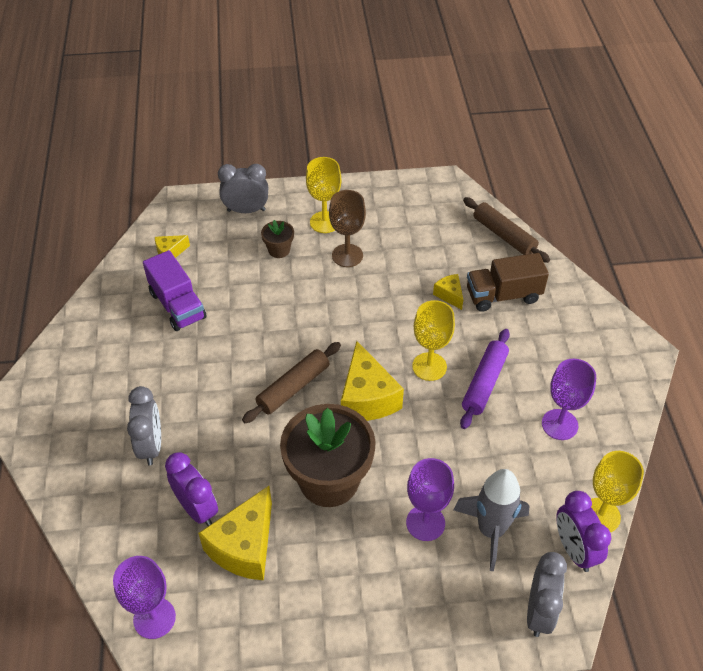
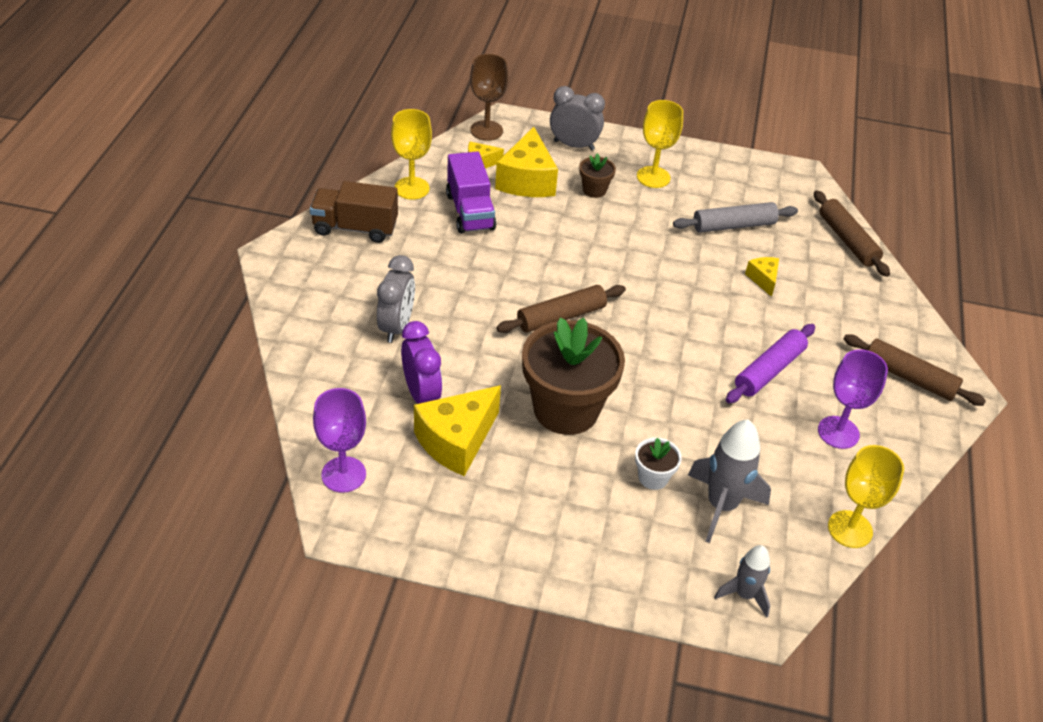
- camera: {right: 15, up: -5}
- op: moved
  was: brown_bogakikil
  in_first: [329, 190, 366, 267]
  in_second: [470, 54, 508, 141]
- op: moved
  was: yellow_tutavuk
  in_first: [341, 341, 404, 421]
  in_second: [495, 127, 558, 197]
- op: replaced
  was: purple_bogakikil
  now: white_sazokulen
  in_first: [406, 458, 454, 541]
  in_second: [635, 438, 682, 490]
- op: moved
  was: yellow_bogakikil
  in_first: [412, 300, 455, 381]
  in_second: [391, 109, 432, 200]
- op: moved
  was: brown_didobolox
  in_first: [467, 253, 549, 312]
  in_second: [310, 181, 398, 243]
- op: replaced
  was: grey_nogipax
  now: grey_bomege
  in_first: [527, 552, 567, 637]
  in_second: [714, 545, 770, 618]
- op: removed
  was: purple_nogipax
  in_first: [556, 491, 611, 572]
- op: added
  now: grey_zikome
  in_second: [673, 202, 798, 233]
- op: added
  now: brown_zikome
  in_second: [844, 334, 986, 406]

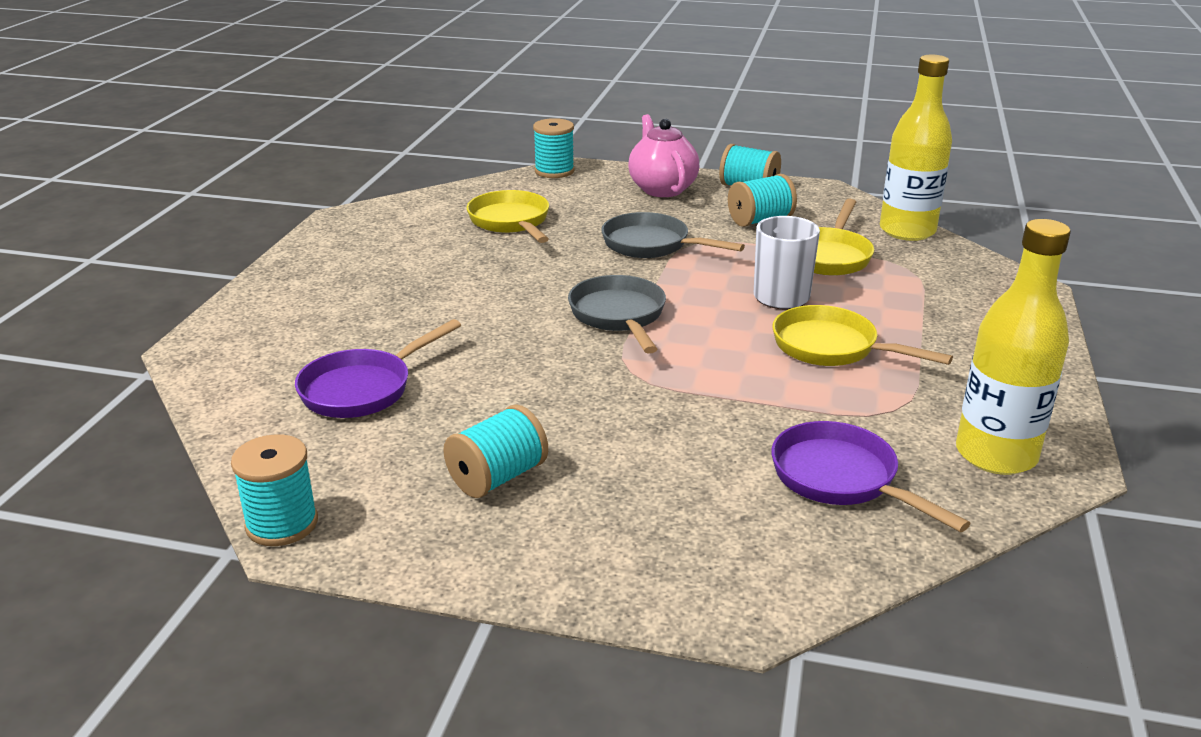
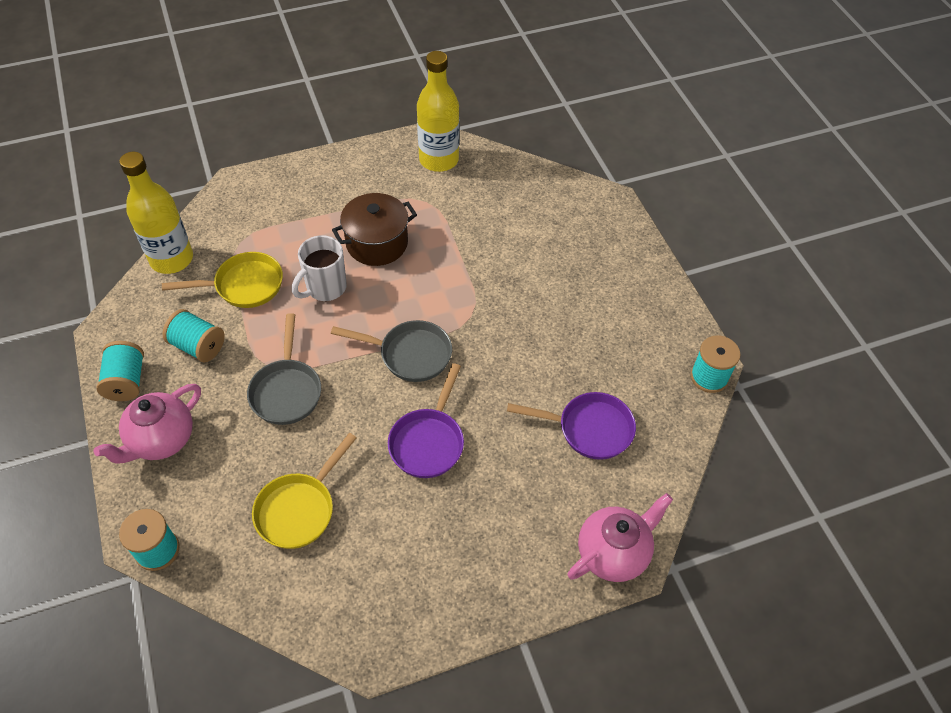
- camera: {right: -125, up: 25}
- op: removed
  was: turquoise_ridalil
  in_first: [443, 405, 548, 498]
- op: turned
  was: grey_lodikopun
  in_first: [568, 275, 666, 354]
  in_second: [331, 320, 452, 382]
  clockwise: -120
- op: moved
  was: purple_lodikopun
  in_first: [771, 421, 971, 532]
  in_second: [388, 363, 464, 478]
- op: replaced
  was: yellow_lodikopun
  now: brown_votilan
  in_first: [772, 305, 953, 366]
  in_second: [332, 193, 417, 266]
- op: added
  now: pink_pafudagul
  in_second: [567, 493, 673, 582]

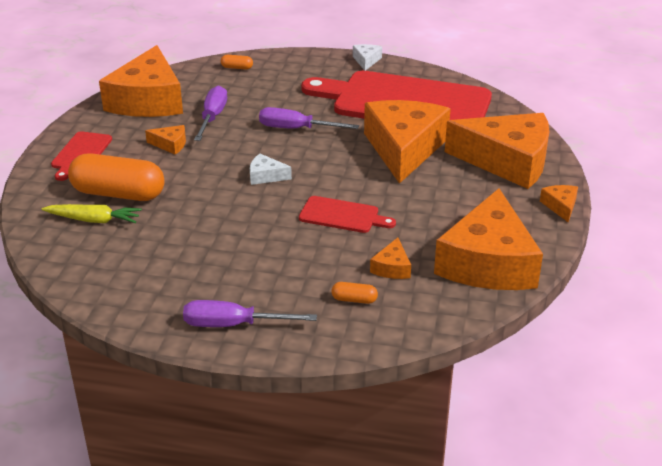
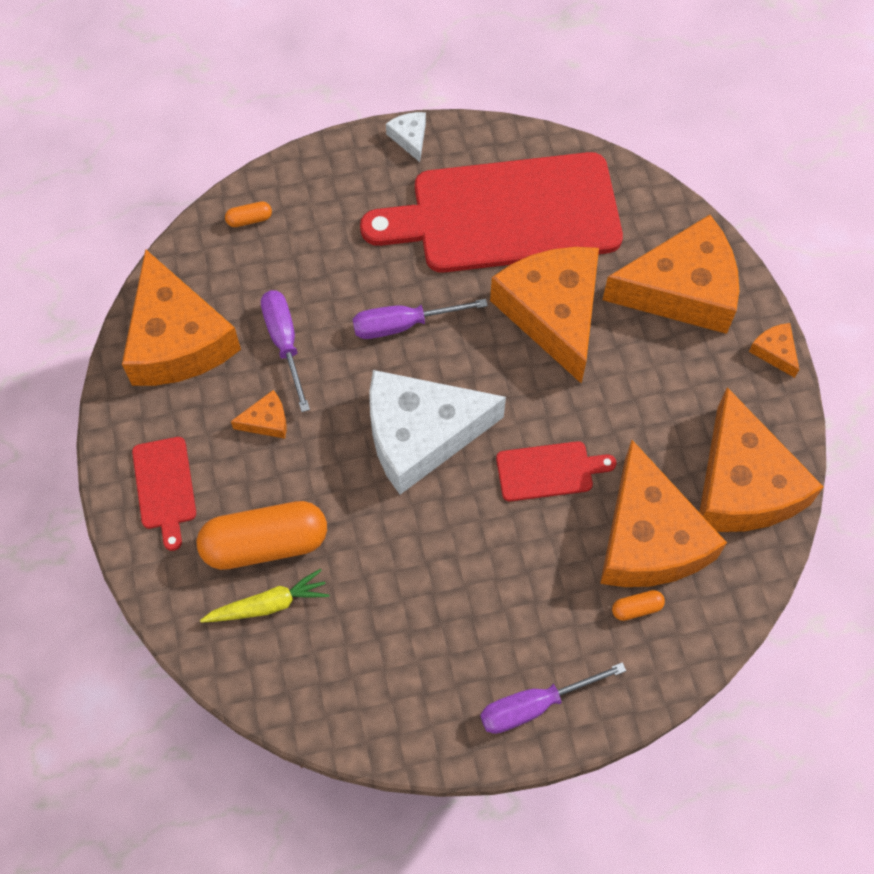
- camera: {right: -25, up: 30}
- op: resized
  was: white_tutavuk
  in_first: [250, 154, 292, 185]
  in_second: [369, 370, 506, 495]
  ratio: 2.5
- op: resized
  was: orange_tutavuk
  in_first: [370, 238, 411, 279]
  in_second: [600, 440, 727, 587]
  ratio: 2.5

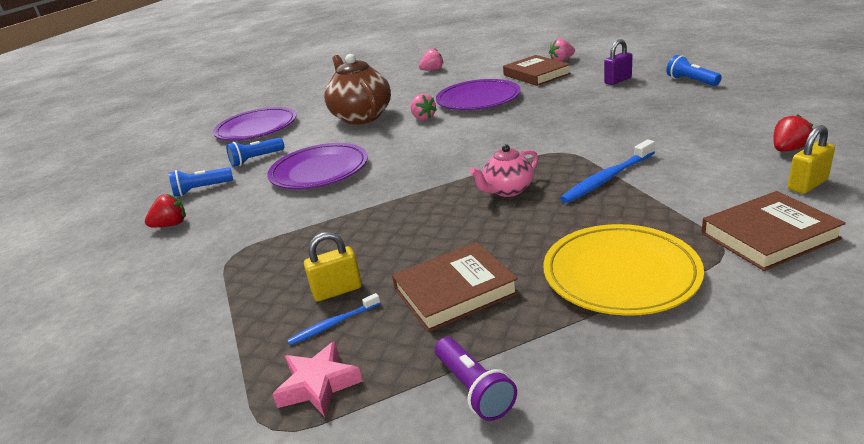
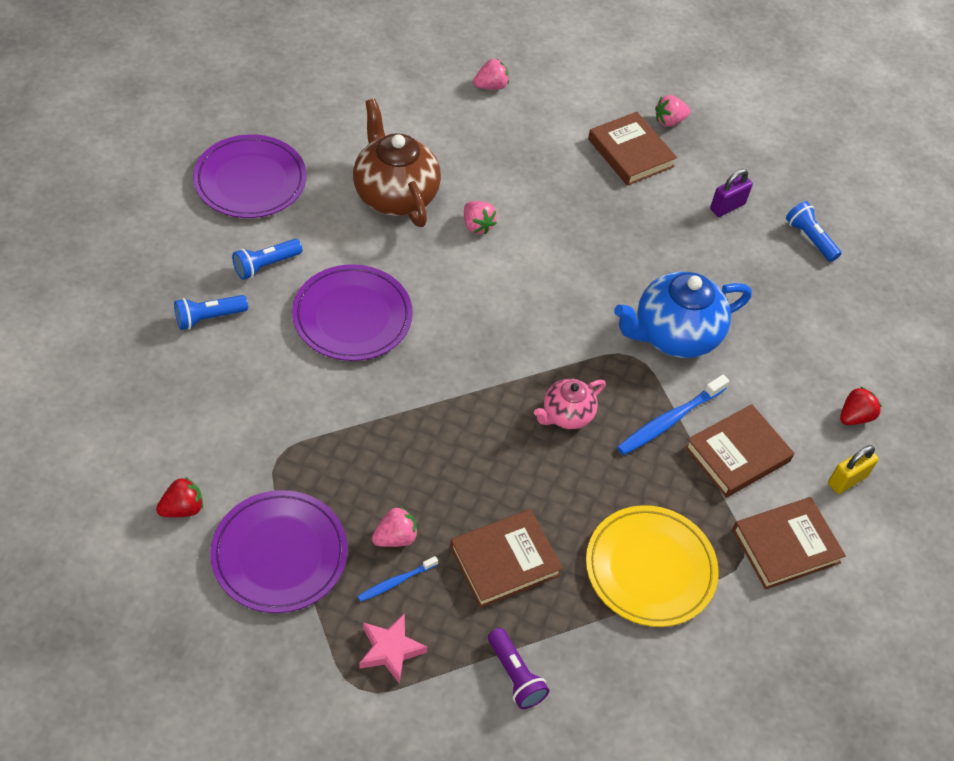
- camera: {right: -10, up: 25}
- op: moved
  was: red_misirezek
  in_first: [145, 194, 186, 227]
  in_second: [156, 477, 203, 517]
- op: replaced
  was: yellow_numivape
  now: pink_misirezek
  in_first: [304, 232, 362, 302]
  in_second: [372, 506, 418, 547]
- op: moved
  was: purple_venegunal
  in_first: [436, 79, 520, 110]
  in_second: [210, 490, 348, 613]
- op: added
  now: blue_pafudagul
  in_second: [614, 272, 752, 358]
- op: added
  now: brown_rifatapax
  in_second: [685, 404, 794, 498]

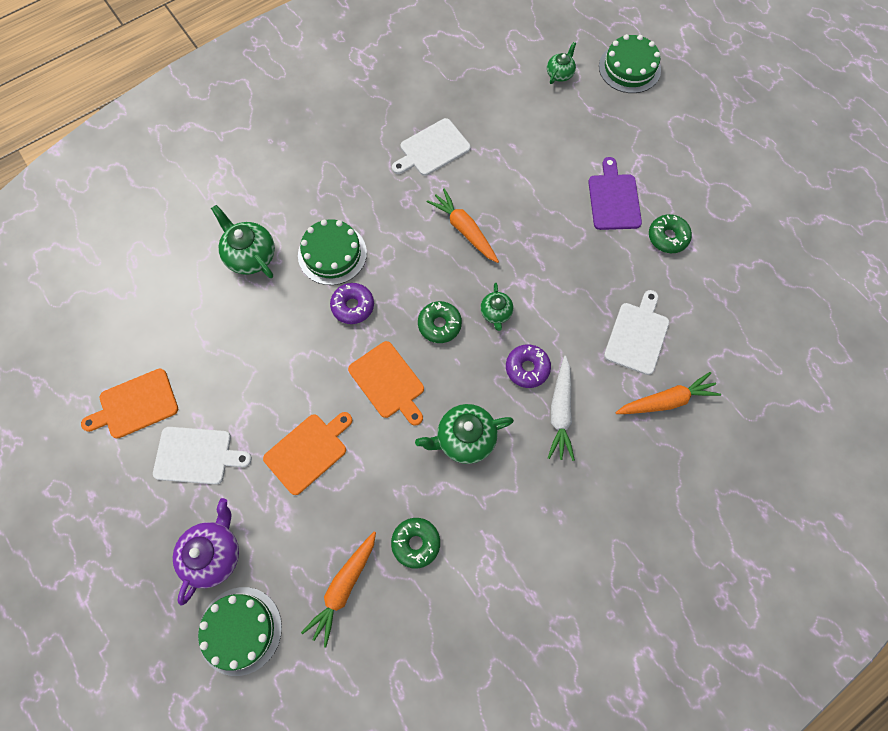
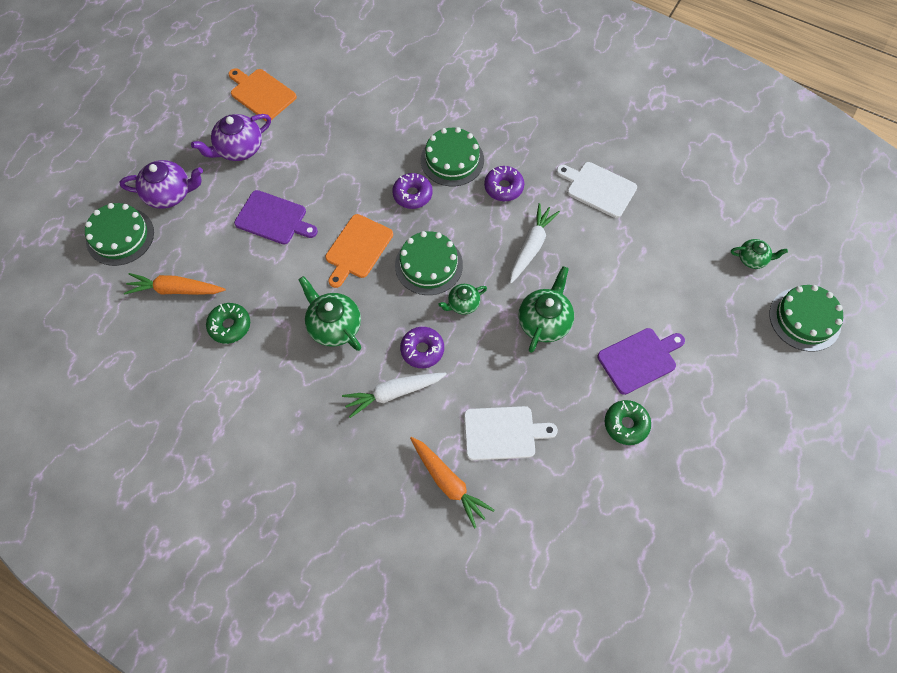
- camera: {right: 65, up: -5}
- op: replaced
  was: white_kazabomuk
  now: purple_pafudagul
  in_first: [153, 427, 252, 485]
  in_second: [191, 114, 271, 161]
- op: moved
  was: green_pafudagul
  in_first: [211, 205, 275, 278]
  in_second: [518, 266, 574, 353]
- op: recoloured
  was: orange_kazabomuk
  now: purple_kazabomuk
  in_first: [263, 412, 352, 495]
  in_second: [234, 190, 318, 244]
- op: replaced
  was: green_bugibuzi
  now: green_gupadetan
  in_first: [418, 301, 462, 343]
  in_second: [395, 231, 463, 295]
- op: recoloured
  was: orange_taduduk
  now: white_taduduk
  in_first: [427, 189, 499, 263]
  in_second: [510, 203, 560, 284]
- op: added
  now: purple_bugibuzi
  in_second: [484, 166, 524, 201]

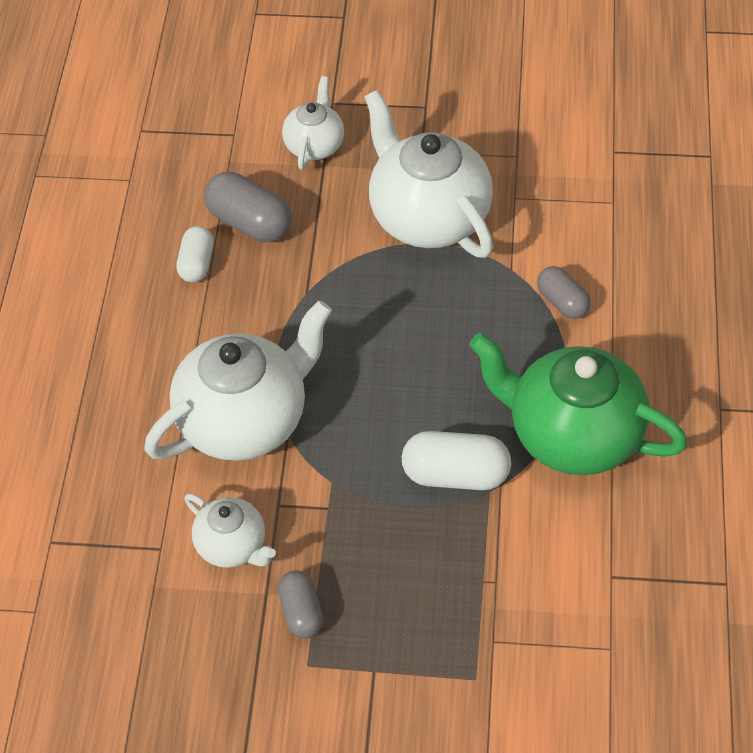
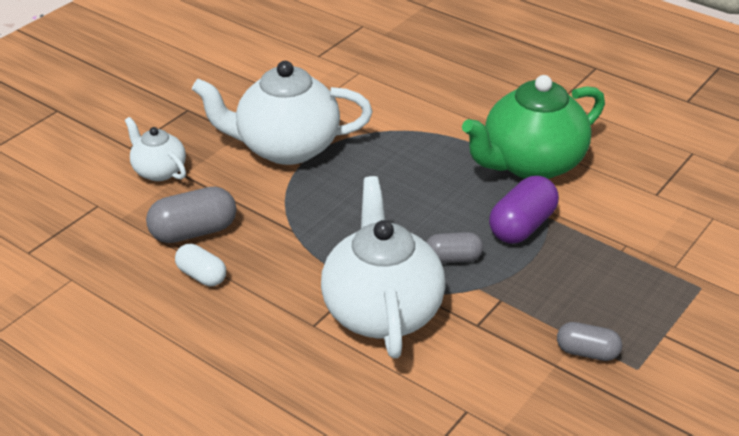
- camera: {right: -60, up: -15}
- op: removed
  was: white_pafudagul
  in_first: [184, 493, 276, 568]
- op: recoloured
  was: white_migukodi
  now: purple_migukodi
  in_first: [402, 431, 511, 490]
  in_second: [489, 176, 559, 243]
- op: moved
  was: grey_migukodi
  in_first: [537, 266, 591, 319]
  in_second: [426, 232, 483, 263]

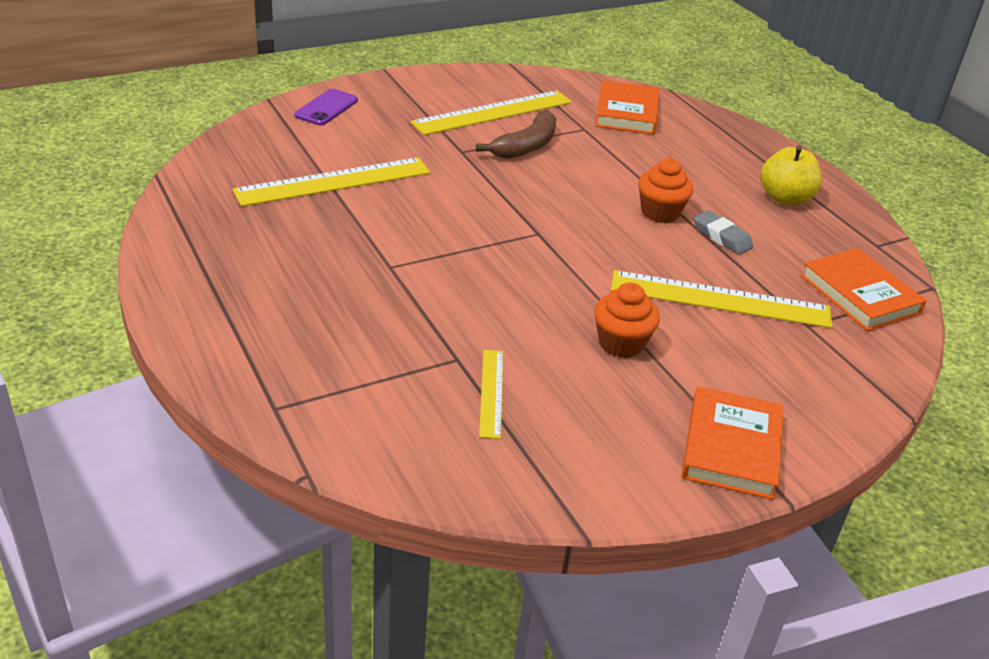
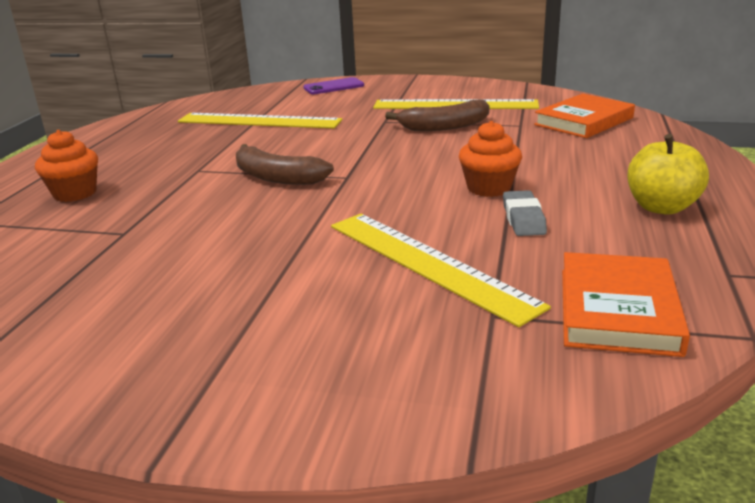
- camera: {right: 45, up: -10}
- op: removed
  was: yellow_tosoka
  in_first: [479, 350, 503, 439]
- op: moved
  was: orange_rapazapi
  in_first: [594, 283, 660, 358]
  in_second: [35, 130, 98, 202]
- op: removed
  was: orange_rifatapax
  in_first: [682, 386, 783, 500]
- op: added
  now: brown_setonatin
  in_second: [236, 144, 334, 185]

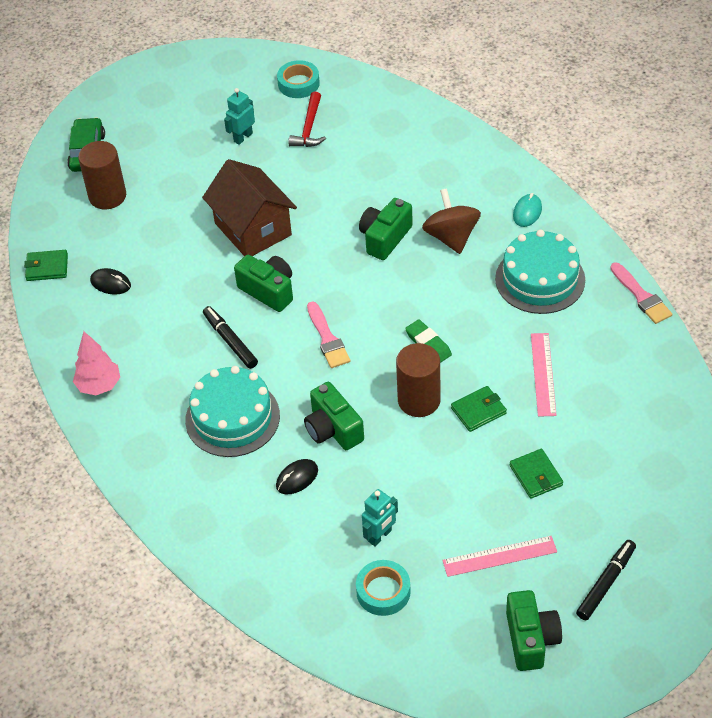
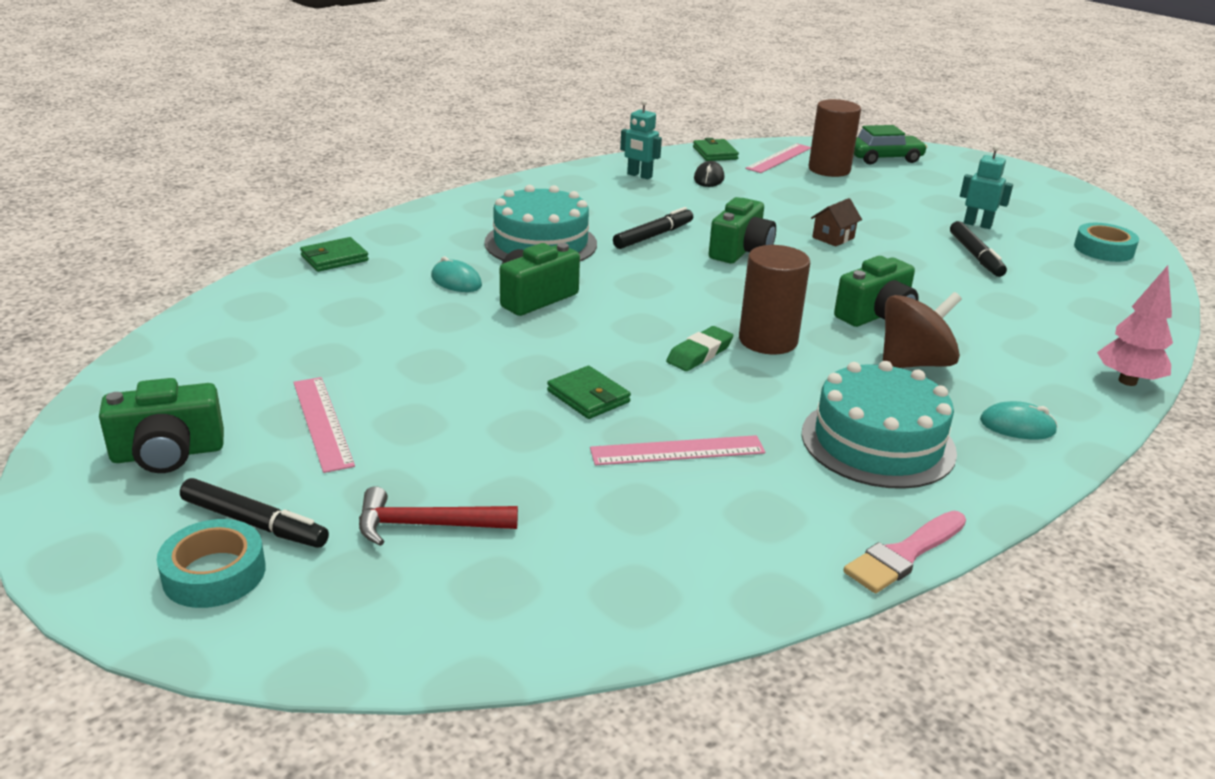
- camera: {right: 75, up: -20}
- op: moved
  was: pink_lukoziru
  in_first: [73, 331, 120, 395]
  in_second: [1097, 265, 1173, 386]
- op: resized
  was: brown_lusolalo
  in_first: [202, 159, 297, 256]
  in_second: [811, 198, 862, 247]
  ratio: 0.43
- op: recoloured
  was: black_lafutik
  now: turquoise_lafutik
  in_first: [276, 459, 318, 494]
  in_second: [431, 257, 482, 292]
- op: moved
  was: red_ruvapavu
  in_first: [288, 92, 326, 147]
  in_second: [359, 486, 518, 546]
- op: removed
  was: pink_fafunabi
  in_first: [307, 301, 350, 368]
- op: moved
  was: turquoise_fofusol
  in_first: [356, 560, 411, 616]
  in_second: [157, 519, 266, 608]
- op: turned
  was: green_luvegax
  in_first: [359, 198, 413, 260]
  in_second: [834, 256, 919, 327]
  clockwise: 120
- op: moved
  was: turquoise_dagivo
  in_first: [362, 489, 398, 547]
  in_second: [620, 100, 662, 179]
- op: moved
  was: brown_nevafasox
  in_first: [396, 343, 441, 417]
  in_second: [739, 245, 810, 354]
- op: moved
  was: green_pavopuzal
  in_first: [510, 449, 563, 499]
  in_second: [300, 237, 369, 272]
- op: added
  now: pink_tosoka
  in_second: [745, 143, 811, 173]
- op: added
  now: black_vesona
  in_second: [950, 221, 1007, 277]

